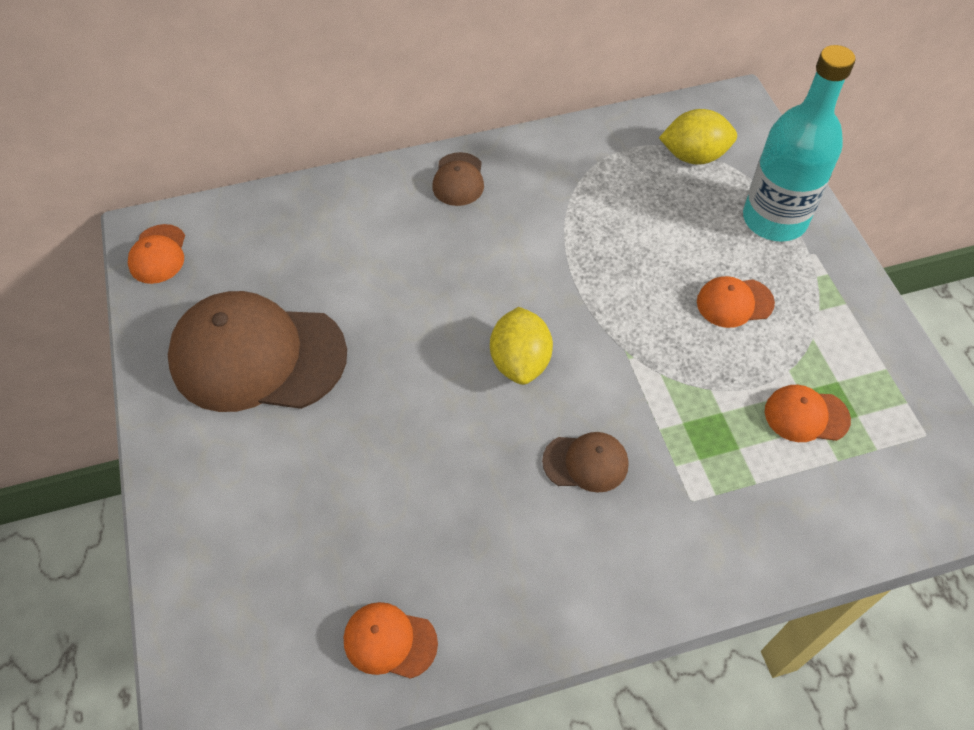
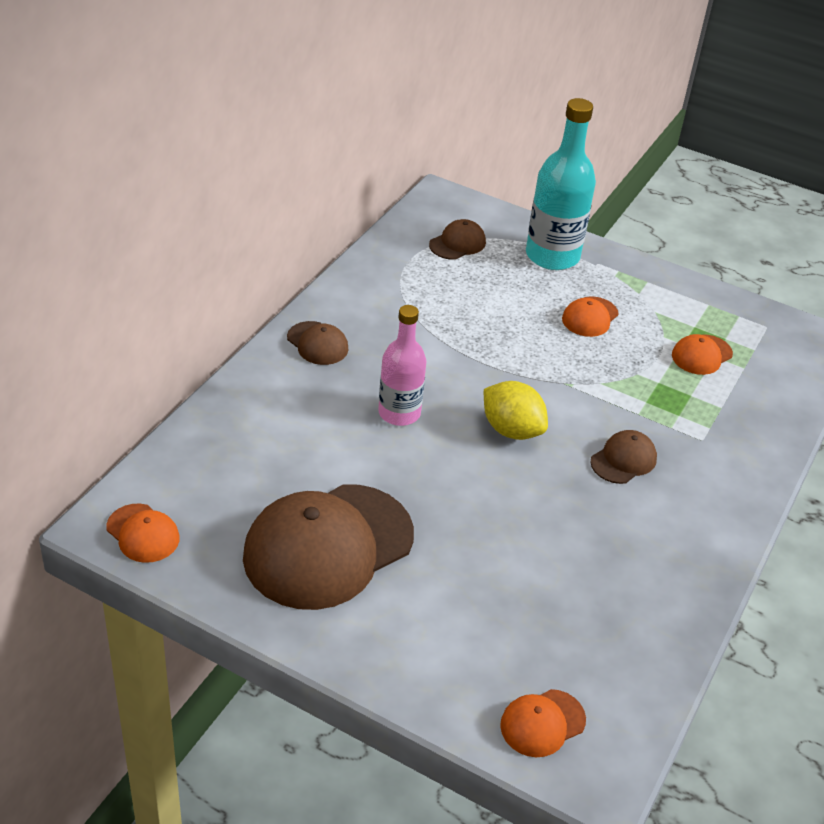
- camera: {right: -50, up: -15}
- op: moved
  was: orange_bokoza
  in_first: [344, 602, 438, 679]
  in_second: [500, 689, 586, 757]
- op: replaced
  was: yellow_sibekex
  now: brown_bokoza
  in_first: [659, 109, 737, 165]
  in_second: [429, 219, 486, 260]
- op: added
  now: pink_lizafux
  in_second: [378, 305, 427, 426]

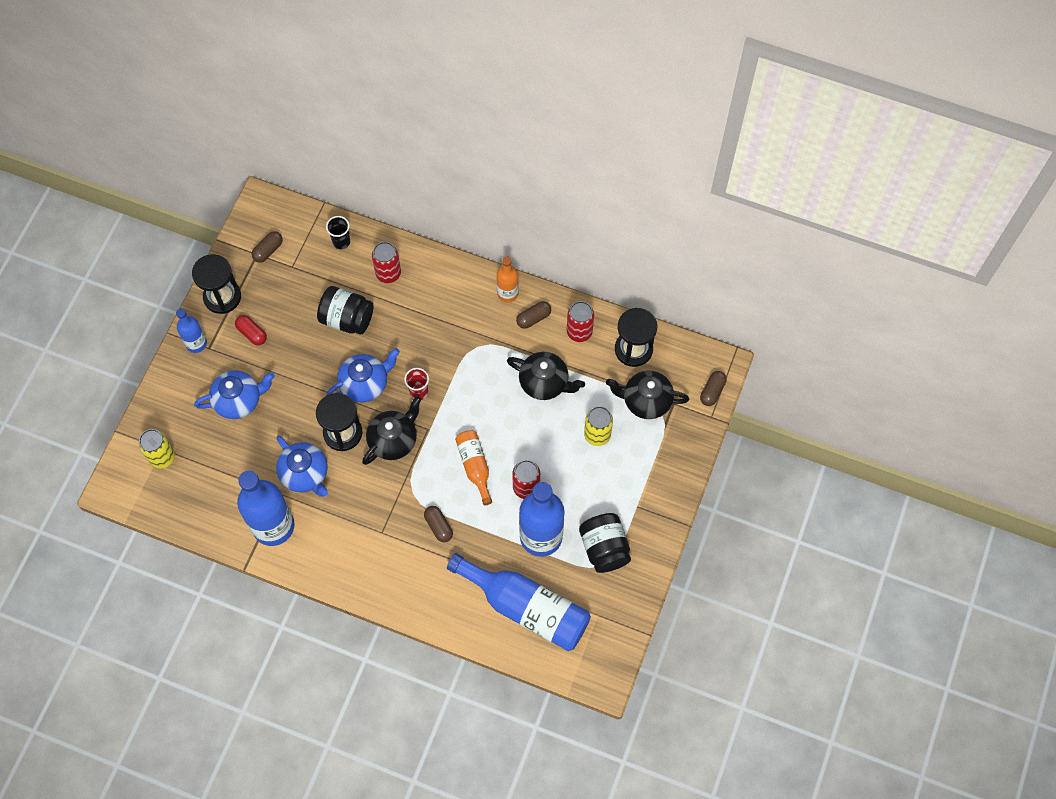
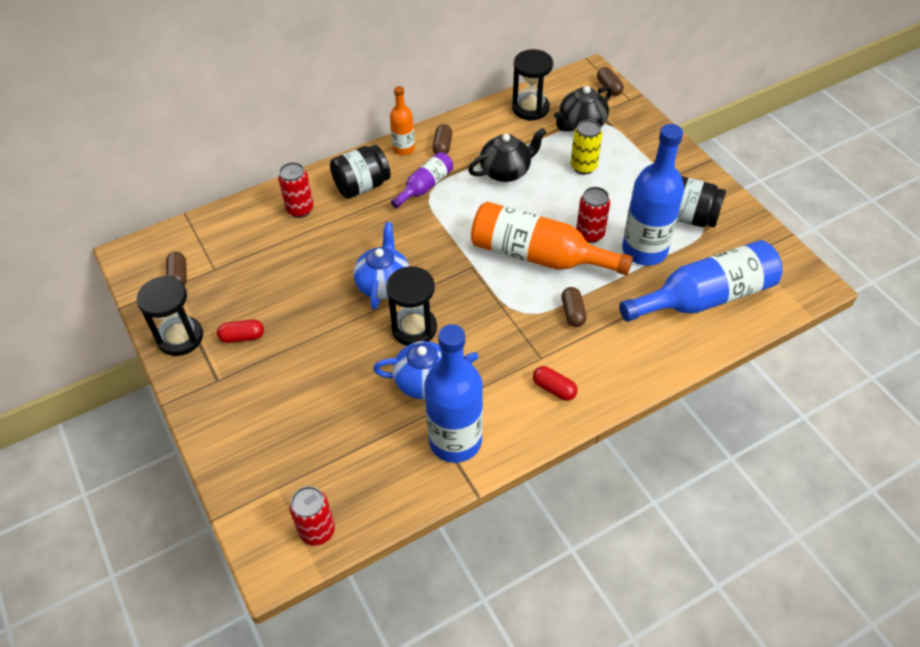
- camera: {right: -50, up: -15}
- op: removed
  was: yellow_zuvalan
  in_first: [139, 429, 175, 469]
- op: removed
  was: blue_lizafux
  in_first: [176, 308, 207, 353]
- op: removed
  was: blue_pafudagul
  in_first: [194, 370, 275, 419]
- op: moved
  was: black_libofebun
  in_first: [317, 286, 373, 335]
  in_second: [330, 145, 391, 199]
- op: removed
  was: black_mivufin
  in_first: [326, 216, 350, 249]
- op: removed
  was: black_pafudagul
  in_first: [362, 396, 422, 465]
- op: removed
  was: red_mivufin
  in_first: [404, 368, 429, 400]
- op: turned
  was: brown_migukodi
  in_first: [424, 506, 453, 542]
  in_second: [561, 287, 587, 327]
  clockwise: 75
- op: resized
  was: orange_lizafux
  in_first: [455, 430, 492, 505]
  in_second: [471, 202, 633, 275]
  ratio: 1.88
- op: moved
  was: red_zuvalan
  in_first: [567, 301, 594, 342]
  in_second: [290, 486, 335, 546]
- op: added
  now: purple_lizafux
  in_second: [391, 152, 453, 208]
- op: added
  now: red_migukodi
  in_second: [533, 366, 578, 401]

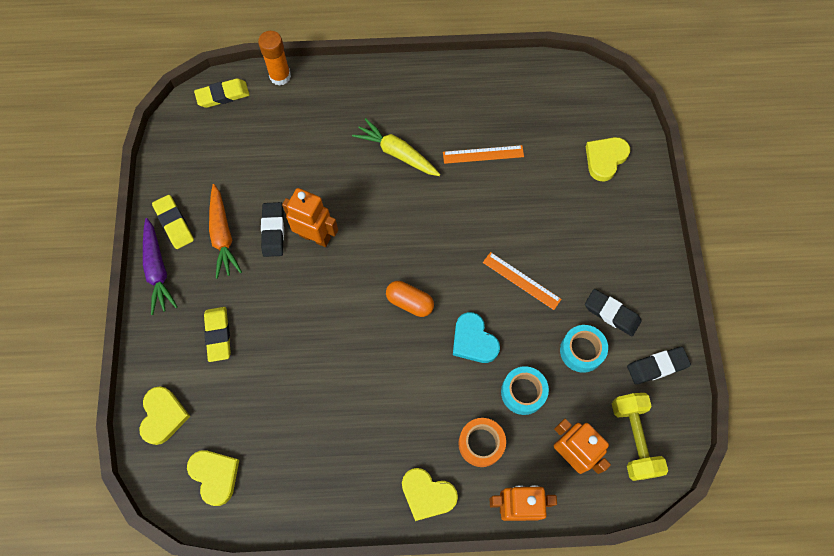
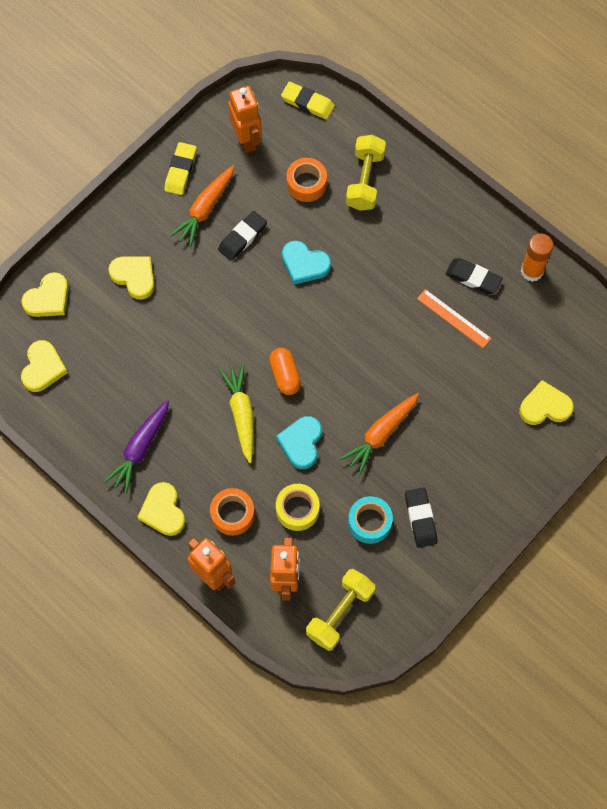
- camera: {right: 45, up: 0}
- op: moved
  was: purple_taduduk
  in_first: [143, 218, 178, 315]
  in_second: [103, 400, 169, 494]
- op: replaced
  was: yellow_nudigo
  now: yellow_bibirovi
  in_first: [204, 307, 231, 362]
  in_second: [108, 256, 154, 300]
- op: moved
  was: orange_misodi
  in_first: [258, 31, 291, 86]
  in_second: [521, 234, 553, 282]
- op: moved
  was: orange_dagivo
  in_first: [282, 188, 338, 247]
  in_second: [228, 86, 262, 153]
- op: moved
  was: yellow_taduduk
  in_first: [352, 118, 441, 176]
  in_second: [219, 364, 254, 463]
- op: replaced
  was: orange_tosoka
  now: orange_taduduk
  in_first: [483, 252, 562, 310]
  in_second: [340, 393, 419, 475]
- op: recoloured
  was: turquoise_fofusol
  now: yellow_fofusol
  in_first: [501, 366, 549, 415]
  in_second: [276, 484, 320, 531]
- op: moved
  was: black_nudigo
  in_first: [627, 347, 691, 385]
  in_second: [446, 258, 503, 294]
- op: added
  now: turquoise_bibirovi
  in_second: [282, 241, 331, 285]
- op: added
  now: orange_fofusol
  in_second: [286, 158, 327, 202]
- op: added
  now: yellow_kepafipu
  in_second: [346, 135, 386, 211]

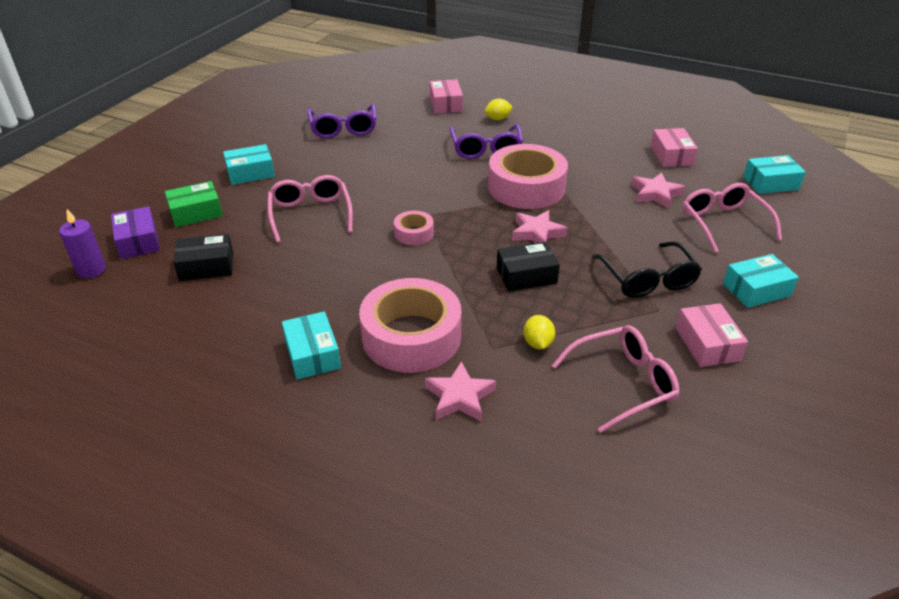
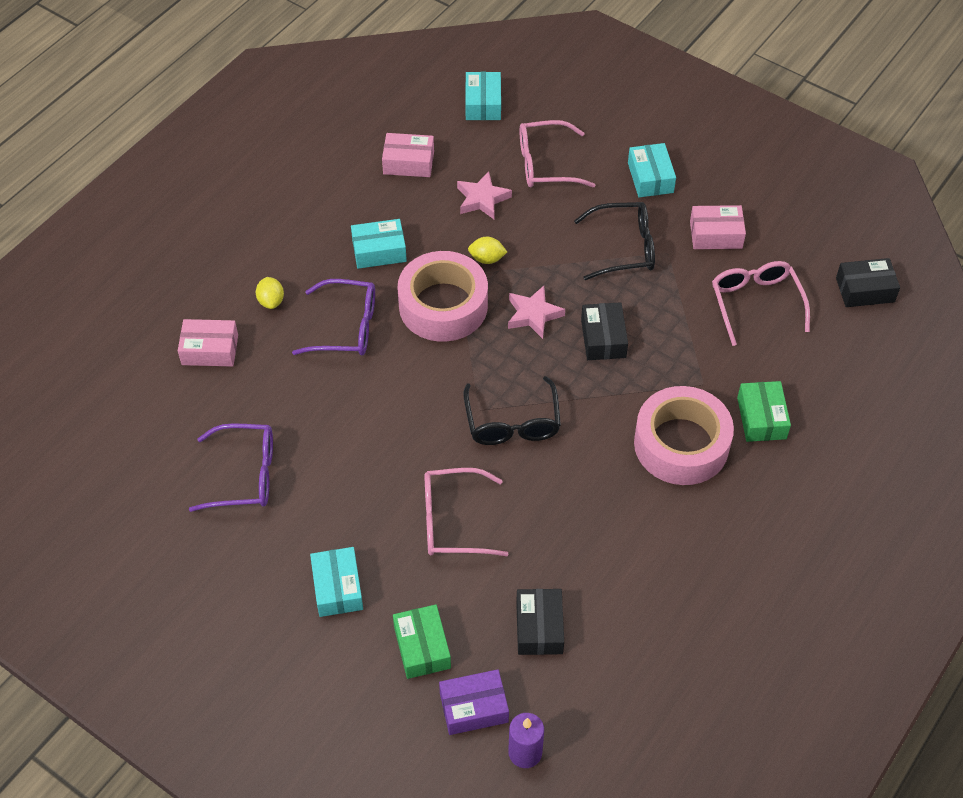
- camera: {right: -80, up: 15}
- op: moved
  was: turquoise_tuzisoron
  in_first: [282, 311, 341, 379]
  in_second: [351, 219, 407, 269]
- op: replaced
  was: pink_fofusol
  now: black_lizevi
  in_first: [394, 211, 434, 245]
  in_second: [464, 376, 561, 445]
- op: replaced
  was: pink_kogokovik
  now: green_tuzisoron
  in_first: [425, 361, 496, 421]
  in_second: [737, 381, 791, 442]
- op: moved
  was: yellow_sibekex
  in_first: [523, 315, 555, 349]
  in_second: [468, 237, 507, 264]
- op: added
  now: black_tuzisoron
  in_second: [836, 258, 900, 307]

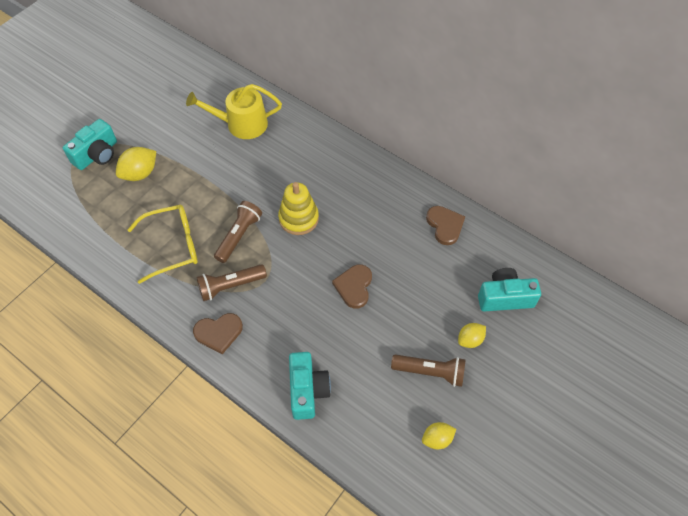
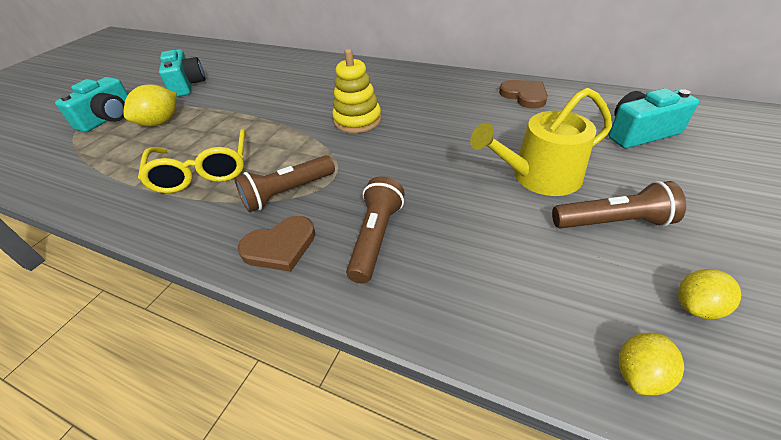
- camera: {right: -10, up: -15}
- op: turned
  was: yellow_lizevi
  in_first: [127, 205, 198, 284]
  in_second: [138, 129, 246, 193]
  clockwise: 105
- op: moved
  was: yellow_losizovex
  in_first: [186, 84, 282, 139]
  in_second: [470, 88, 612, 196]
- op: moved
  was: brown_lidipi
  in_first: [214, 201, 262, 263]
  in_second: [346, 176, 405, 284]
- op: moved
  was: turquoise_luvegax
  in_first: [289, 352, 331, 420]
  in_second: [159, 49, 205, 97]
- op: removed
  was: brown_bibirovi
  in_first: [332, 264, 372, 309]
- op: moved
  was: yellow_sibekex
  in_first: [458, 323, 486, 348]
  in_second: [619, 333, 684, 395]

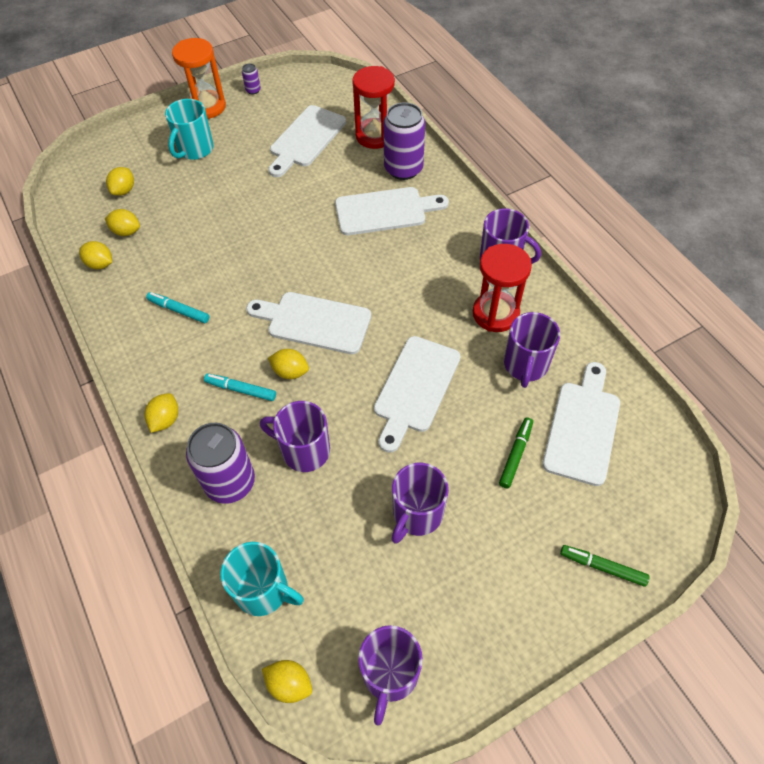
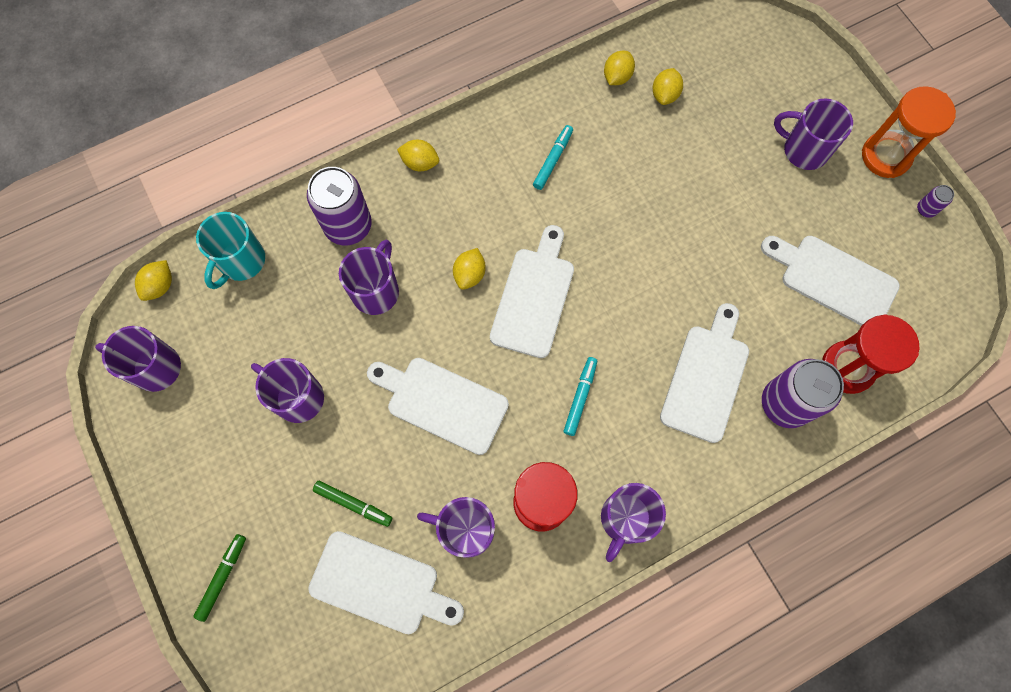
- camera: {right: 90, up: 15}
- op: removed
  was: yellow_sibekex
  in_first: [106, 167, 134, 196]
- op: recoloured
  was: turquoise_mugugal
  now: purple_mugugal
  in_first: [165, 99, 214, 160]
  in_second: [774, 98, 853, 170]
- op: moved
  was: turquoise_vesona
  in_first: [204, 374, 276, 401]
  in_second: [564, 357, 597, 436]
- op: turned
  was: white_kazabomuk
  in_first: [335, 187, 449, 235]
  in_second: [660, 303, 749, 443]
  clockwise: -150

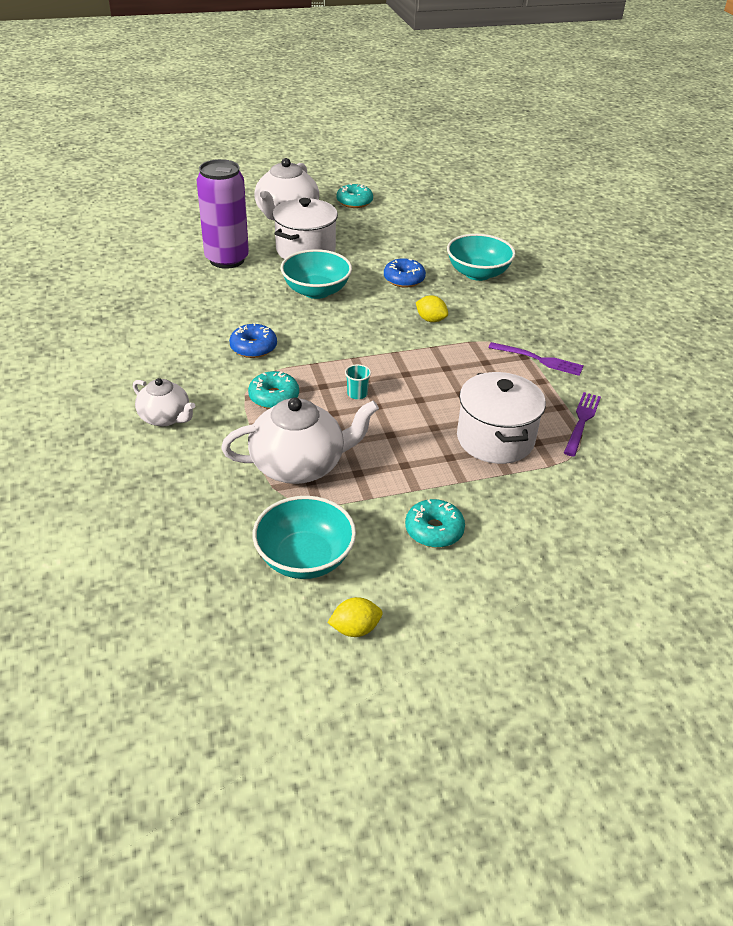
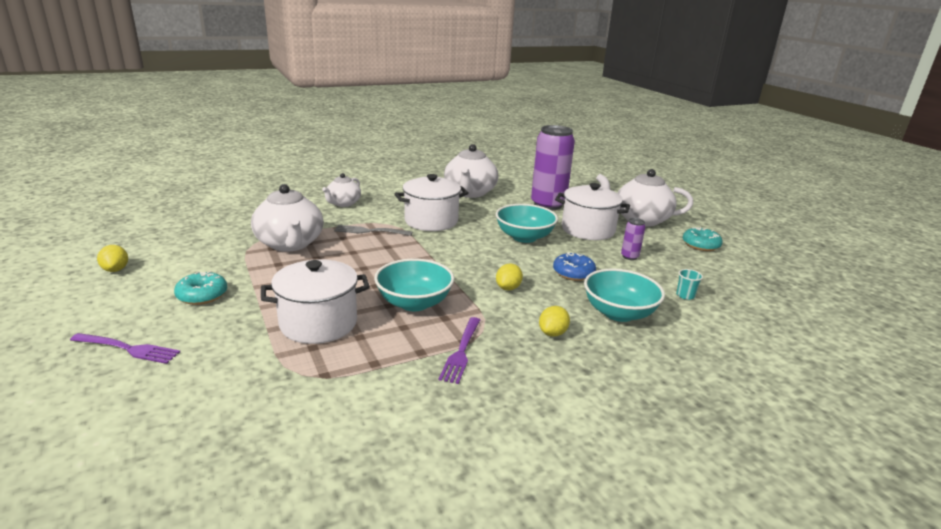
- camera: {right: 80, up: -15}
- op: replaced
  was: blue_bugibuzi
  now: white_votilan
  in_first: [229, 323, 277, 358]
  in_second: [394, 174, 468, 231]
- op: replaced
  was: turquoise_bugibuzi
  now: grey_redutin
  in_first: [248, 371, 299, 409]
  in_second: [334, 225, 412, 236]
- op: moved
  was: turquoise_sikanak
  in_first: [253, 496, 356, 579]
  in_second: [374, 259, 454, 311]
- op: moved
  was: turquoise_mivufin
  in_first: [345, 364, 371, 399]
  in_second: [676, 269, 703, 300]
- op: moved
  was: purple_redutin
  in_first: [564, 392, 601, 457]
  in_second: [70, 333, 180, 364]
- op: added
  now: white_pafudagul
  in_second: [444, 144, 498, 198]
- op: added
  now: yellow_sibekex
  in_second: [539, 306, 570, 337]
- op: added
  now: purple_zuvalan
  in_second: [621, 218, 645, 260]

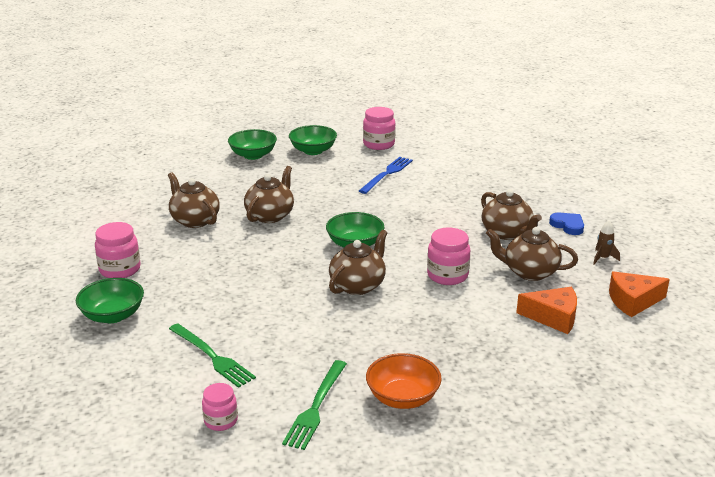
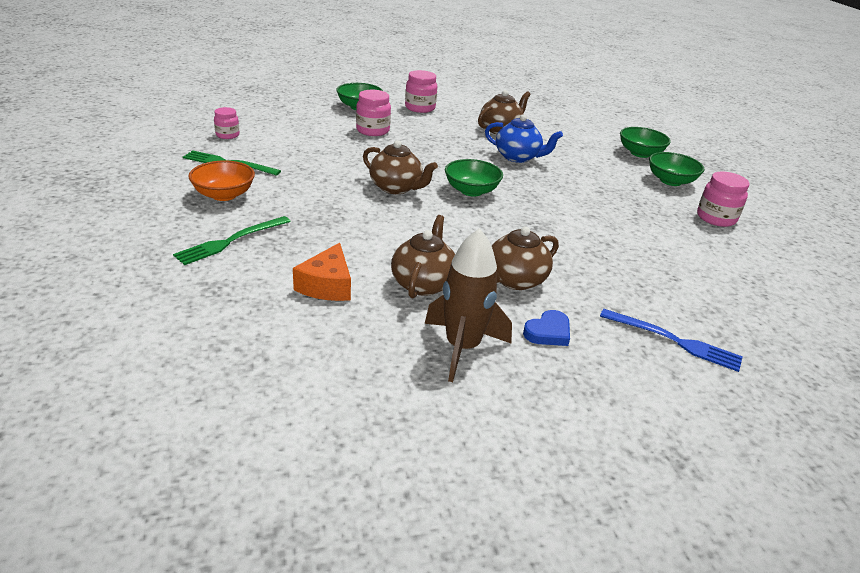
- camera: {right: 85, up: 5}
- op: moved
  was: green_redutin
  in_first: [169, 323, 256, 388]
  in_second: [173, 216, 291, 265]
- op: recoloured
  was: brown_pafudagul
  now: blue_pafudagul
  in_first: [244, 166, 294, 223]
  in_second: [485, 114, 563, 163]
- op: moved
  was: blue_redutin
  in_first: [359, 157, 413, 194]
  in_second: [600, 309, 743, 372]
- op: moved
  was: pink_libofebun
  in_first: [427, 228, 470, 285]
  in_second: [356, 90, 391, 136]
- op: resized
  was: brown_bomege
  in_first: [593, 221, 620, 265]
  in_second: [425, 228, 512, 382]
  ratio: 2.27
- op: removed
  was: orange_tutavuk
  in_first: [609, 271, 670, 317]

